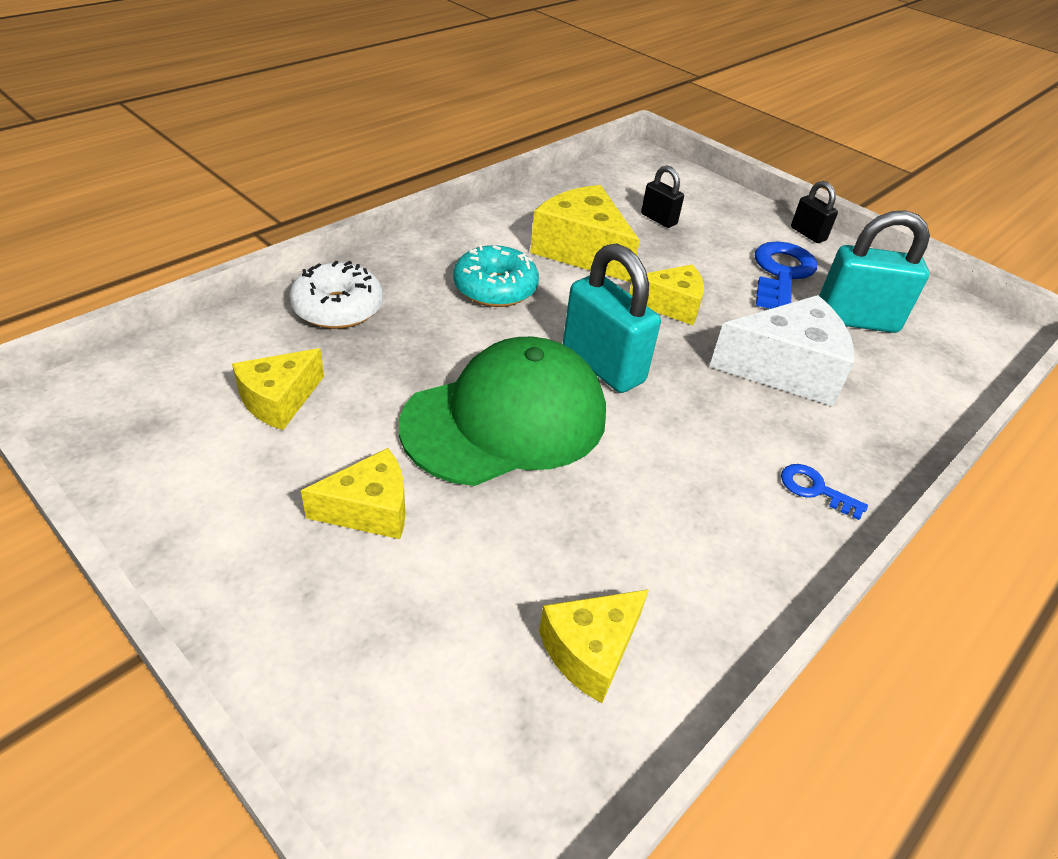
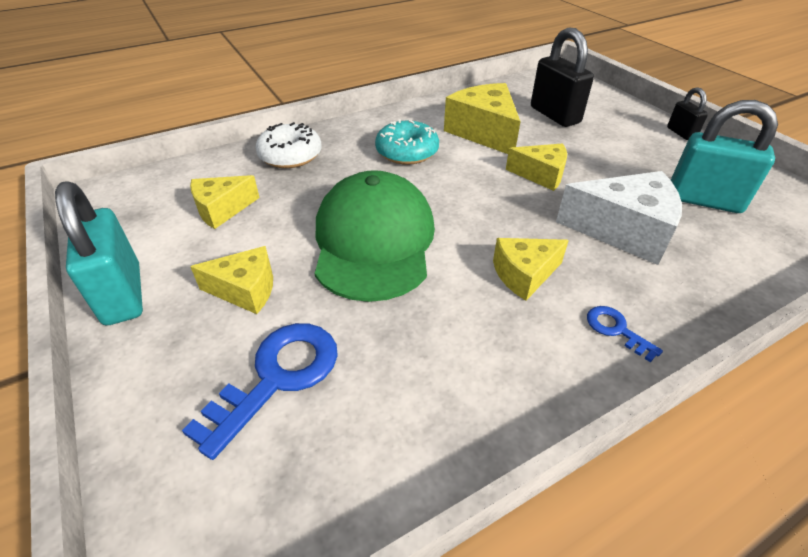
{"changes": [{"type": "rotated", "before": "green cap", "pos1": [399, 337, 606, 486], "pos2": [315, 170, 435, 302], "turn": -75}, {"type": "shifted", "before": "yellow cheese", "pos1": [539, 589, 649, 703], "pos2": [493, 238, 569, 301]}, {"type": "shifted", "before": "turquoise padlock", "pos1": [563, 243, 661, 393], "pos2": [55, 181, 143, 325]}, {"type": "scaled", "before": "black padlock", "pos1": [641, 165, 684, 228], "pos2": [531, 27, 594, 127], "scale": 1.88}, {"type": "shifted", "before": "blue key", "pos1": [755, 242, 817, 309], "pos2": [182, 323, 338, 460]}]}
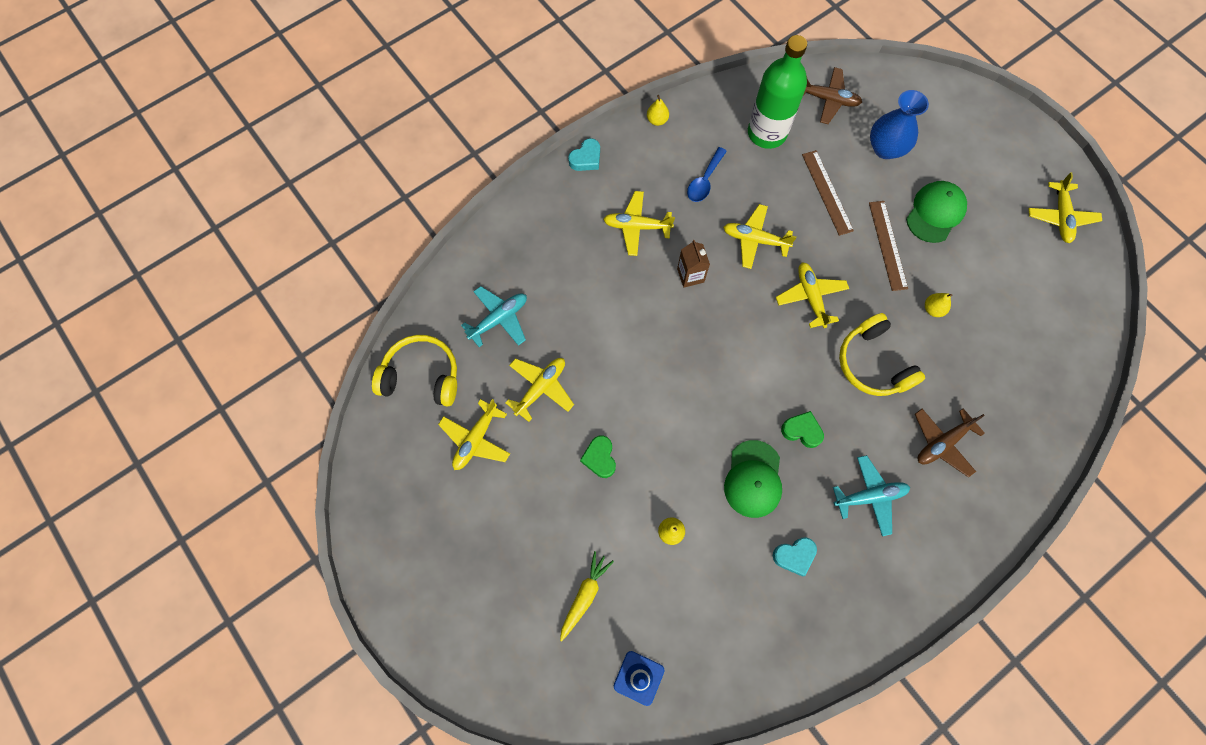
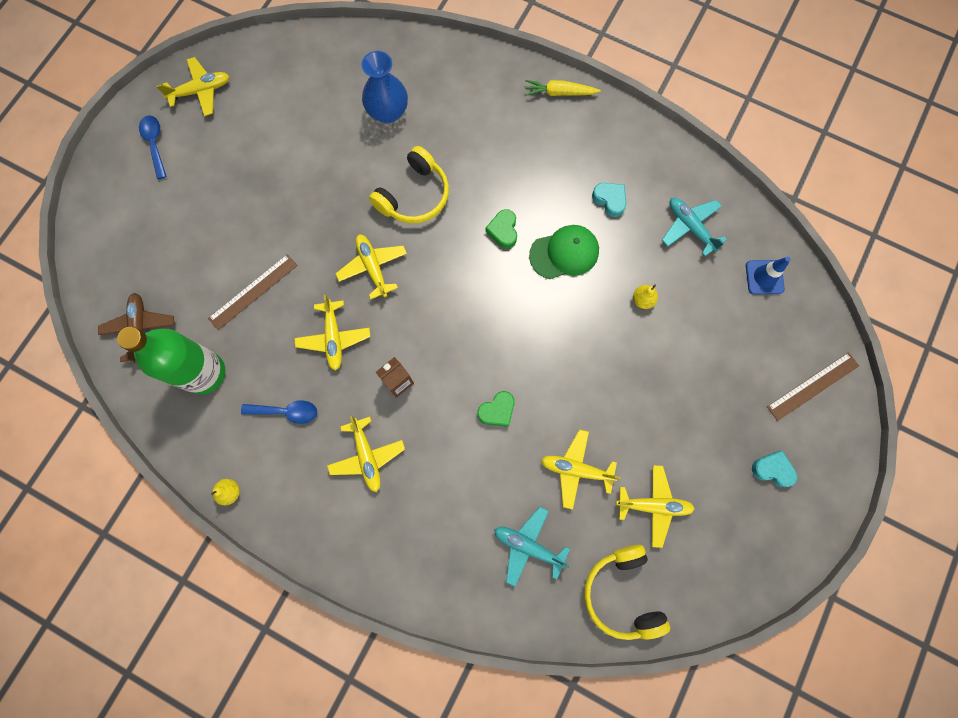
{"changes": [{"type": "shifted", "before": "yellow carrot", "pos1": [560, 551, 614, 642], "pos2": [525, 80, 601, 96]}, {"type": "shifted", "before": "turquoise heart", "pos1": [568, 138, 600, 171], "pos2": [752, 451, 797, 487]}, {"type": "shifted", "before": "green heart", "pos1": [580, 436, 616, 478], "pos2": [477, 391, 515, 427]}, {"type": "rotated", "before": "yellow plane", "pos1": [776, 262, 849, 328], "pos2": [335, 235, 407, 299], "turn": 105}, {"type": "shifted", "before": "turquoise plane", "pos1": [833, 455, 910, 536], "pos2": [662, 198, 727, 256]}, {"type": "shifted", "before": "brown ruler", "pos1": [869, 201, 908, 291], "pos2": [767, 352, 859, 421]}, {"type": "shifted", "before": "blue vase", "pos1": [870, 90, 929, 159], "pos2": [362, 51, 408, 123]}, {"type": "gone", "before": "green cap", "pos1": [906, 181, 967, 243]}, {"type": "gone", "before": "brown plane", "pos1": [915, 408, 985, 477]}, {"type": "gone", "before": "yellow pear", "pos1": [925, 293, 952, 317]}, {"type": "new", "after": "blue spoon", "pos2": [139, 115, 167, 179]}]}
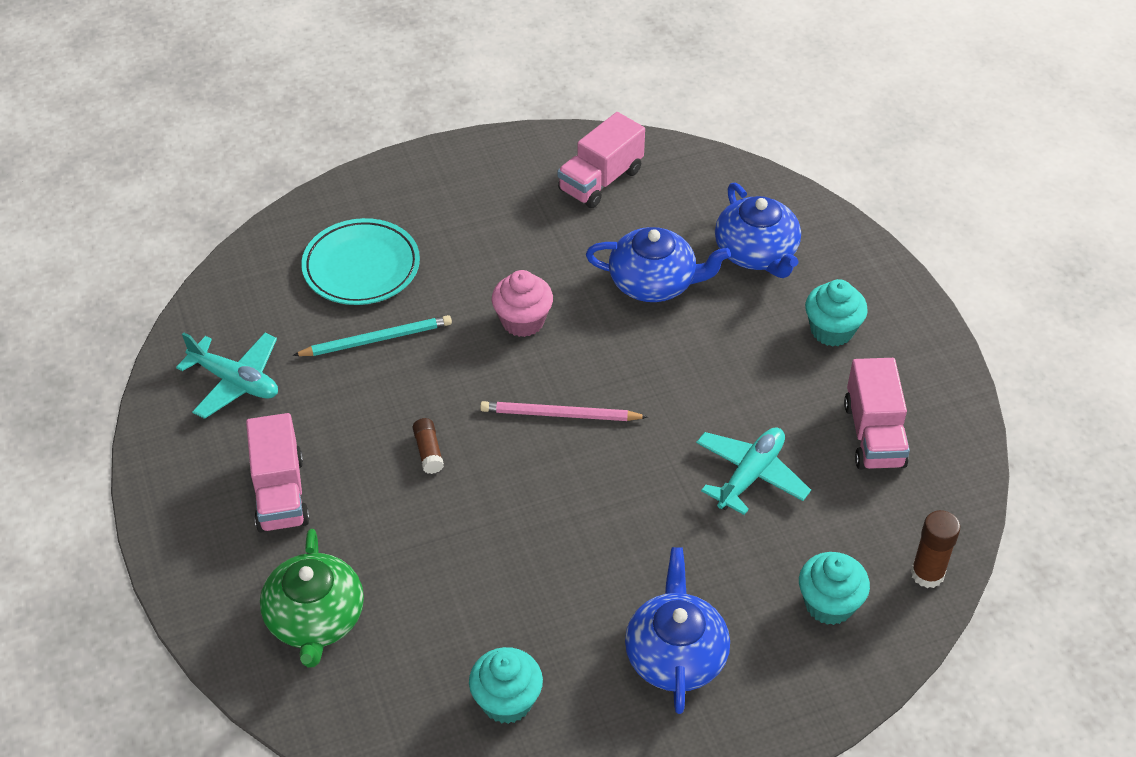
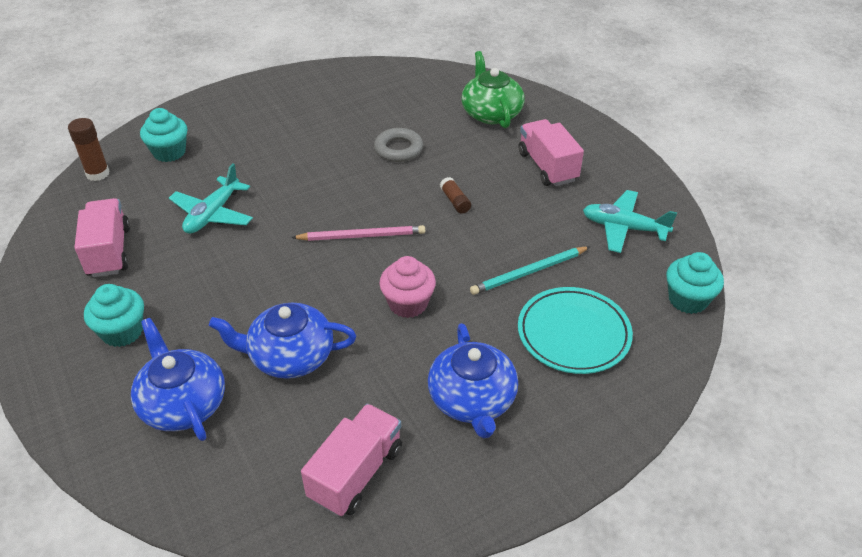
{"changes": [{"type": "shifted", "before": "turquoise cupcake", "pos1": [469, 647, 543, 724], "pos2": [666, 252, 724, 314]}, {"type": "shifted", "before": "blue teapot", "pos1": [625, 547, 730, 714], "pos2": [428, 323, 518, 439]}, {"type": "new", "after": "grey ring", "pos2": [374, 128, 423, 162]}]}
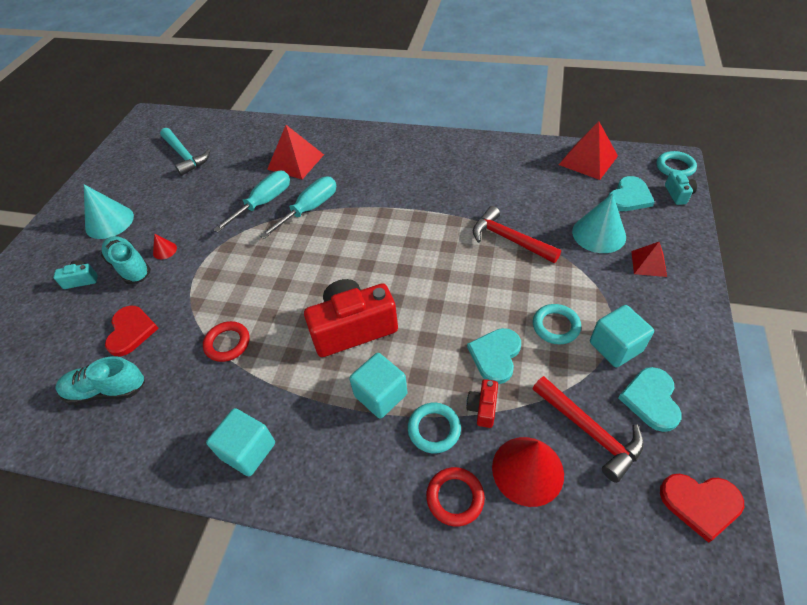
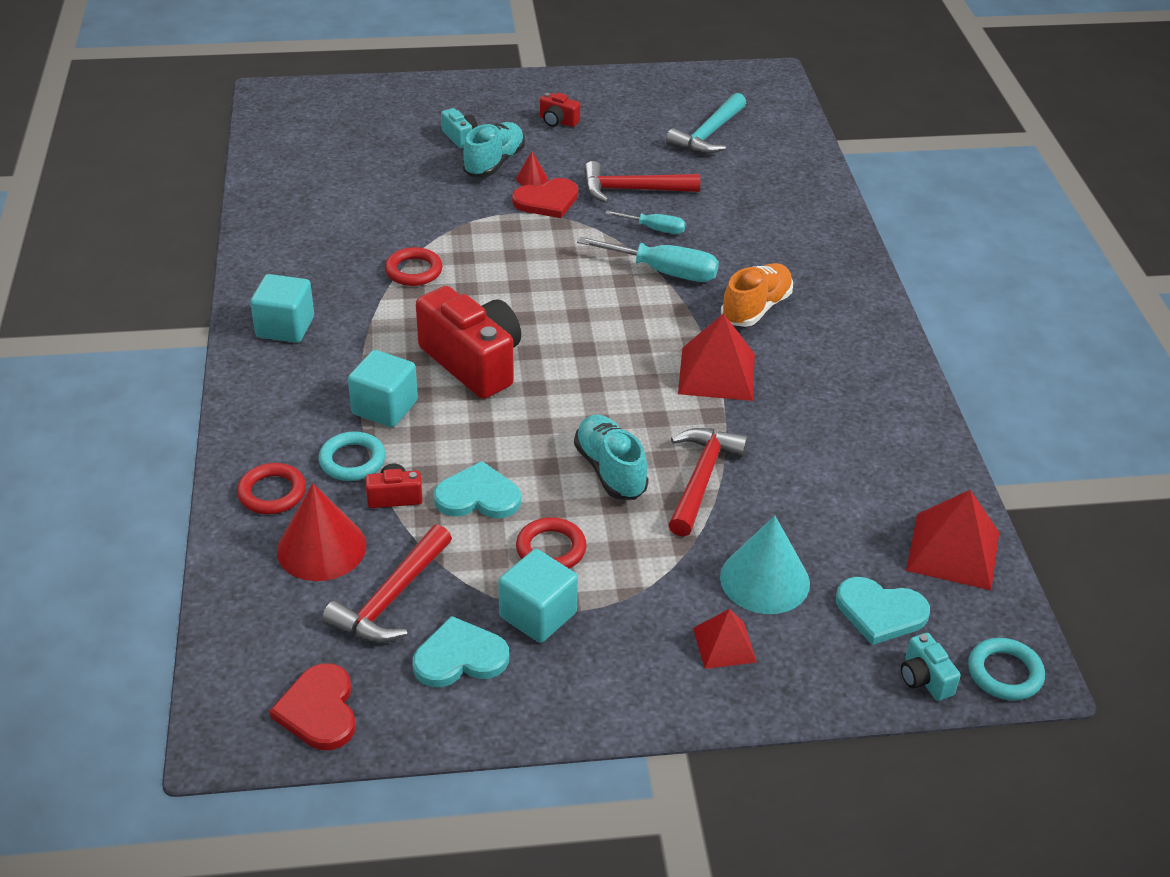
{"changes": [{"type": "shifted", "before": "turquoise shoe", "pos1": [55, 356, 145, 405], "pos2": [574, 415, 649, 500]}, {"type": "swapped", "before": "turquoise cone", "after": "red camera", "pos1": [84, 184, 134, 239], "pos2": [540, 93, 580, 127]}, {"type": "shifted", "before": "red heart", "pos1": [105, 306, 159, 356], "pos2": [512, 178, 578, 218]}, {"type": "scaled", "before": "turquoise screwdriver", "pos1": [213, 171, 290, 232], "pos2": [605, 210, 686, 234], "scale": 0.59}, {"type": "shifted", "before": "red pyramid", "pos1": [267, 125, 324, 179], "pos2": [678, 313, 755, 401]}, {"type": "repainted", "before": "turquoise ring", "after": "red ring", "pos1": [533, 304, 581, 344], "pos2": [516, 517, 587, 568]}, {"type": "rotated", "before": "turquoise camera", "pos1": [665, 171, 697, 205], "pos2": [901, 633, 961, 701], "turn": 90}, {"type": "new", "after": "red hammer", "pos2": [584, 161, 700, 203]}, {"type": "new", "after": "orange shoe", "pos2": [721, 263, 793, 327]}]}
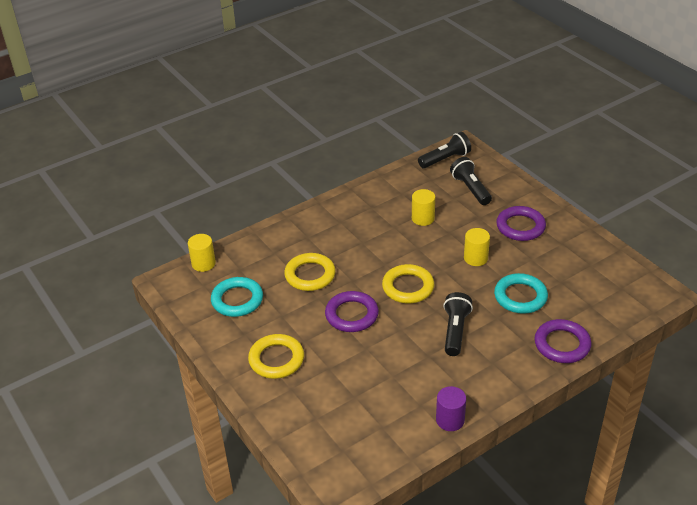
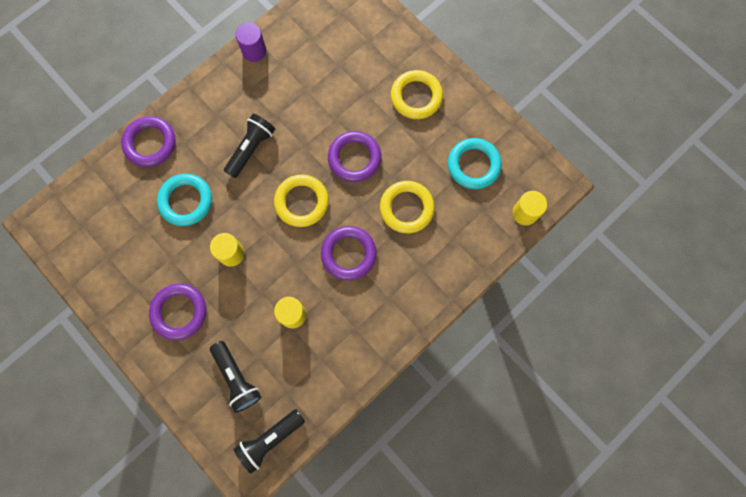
{"changes": [{"type": "rotated", "before": "black flashlight", "pos1": [443, 292, 473, 356], "pos2": [224, 114, 275, 178], "turn": -150}, {"type": "new", "after": "purple ring", "pos2": [321, 226, 377, 281]}]}
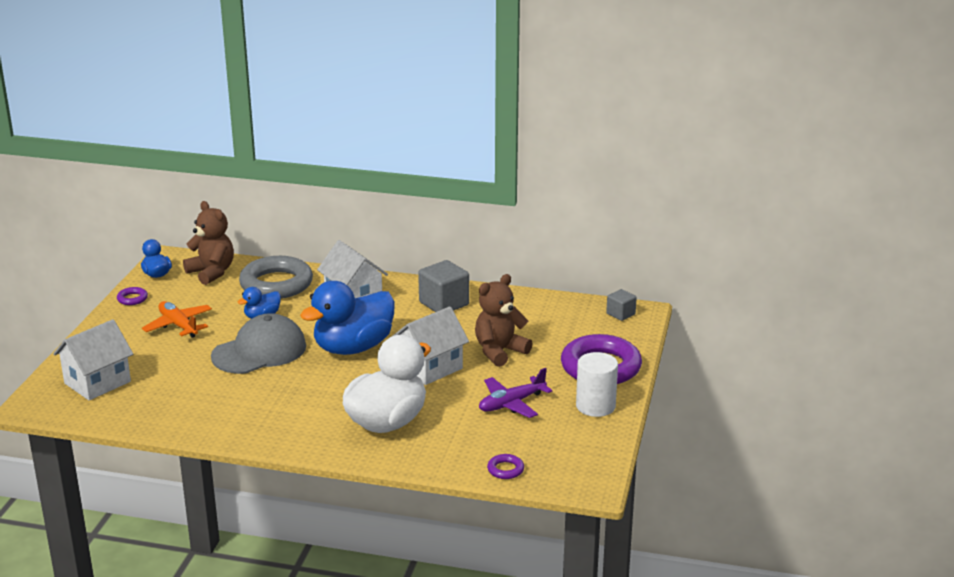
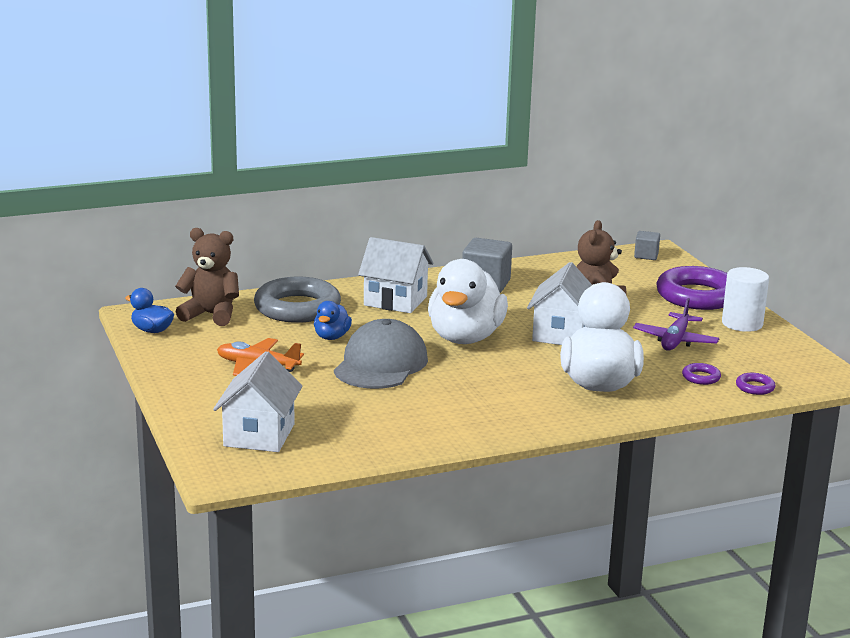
{"changes": [{"type": "shifted", "before": "purple ring", "pos1": [117, 287, 148, 305], "pos2": [682, 363, 721, 385]}, {"type": "repainted", "before": "blue duck", "after": "white duck", "pos1": [300, 281, 395, 355], "pos2": [428, 259, 508, 344]}]}
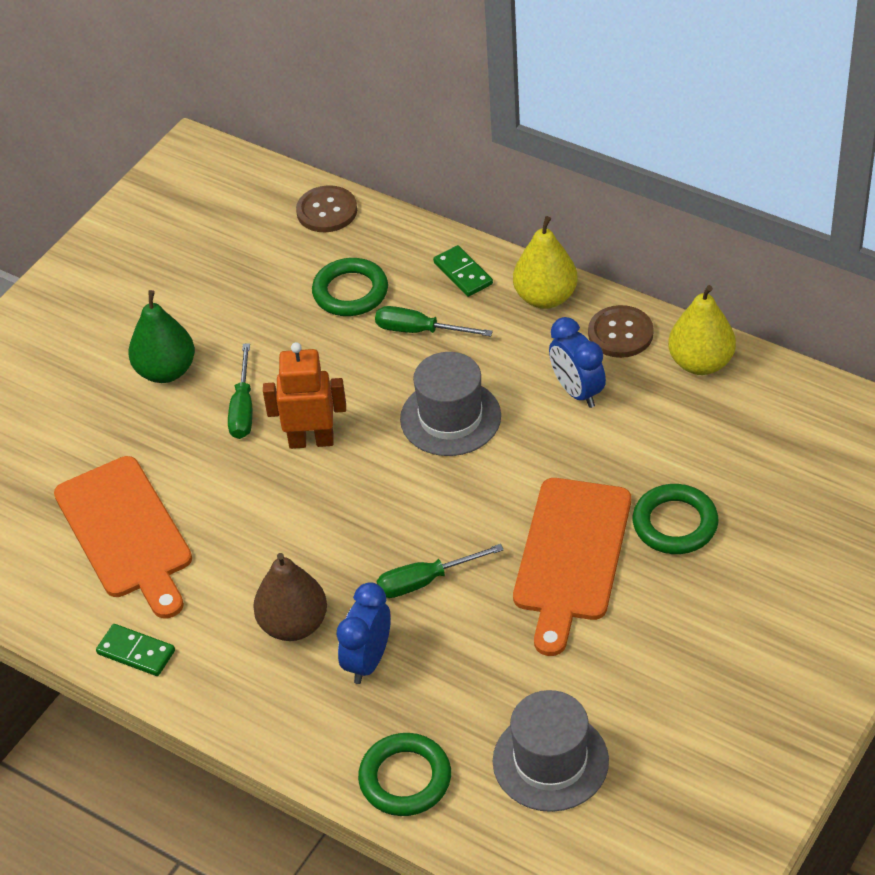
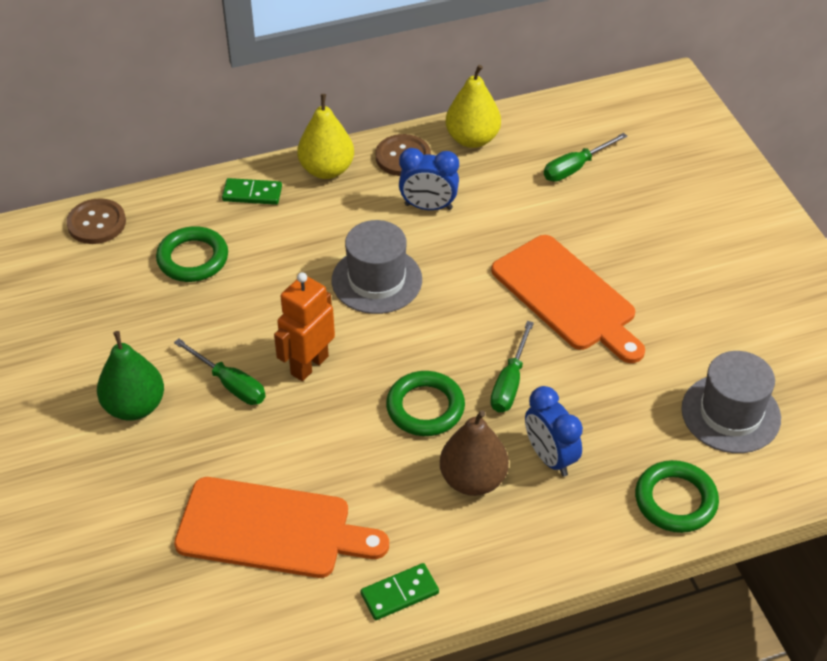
{"changes": [{"type": "shifted", "before": "green screwdriver", "pos1": [375, 306, 493, 337], "pos2": [544, 133, 628, 182]}, {"type": "shifted", "before": "green ring", "pos1": [633, 484, 718, 554], "pos2": [386, 371, 465, 436]}]}
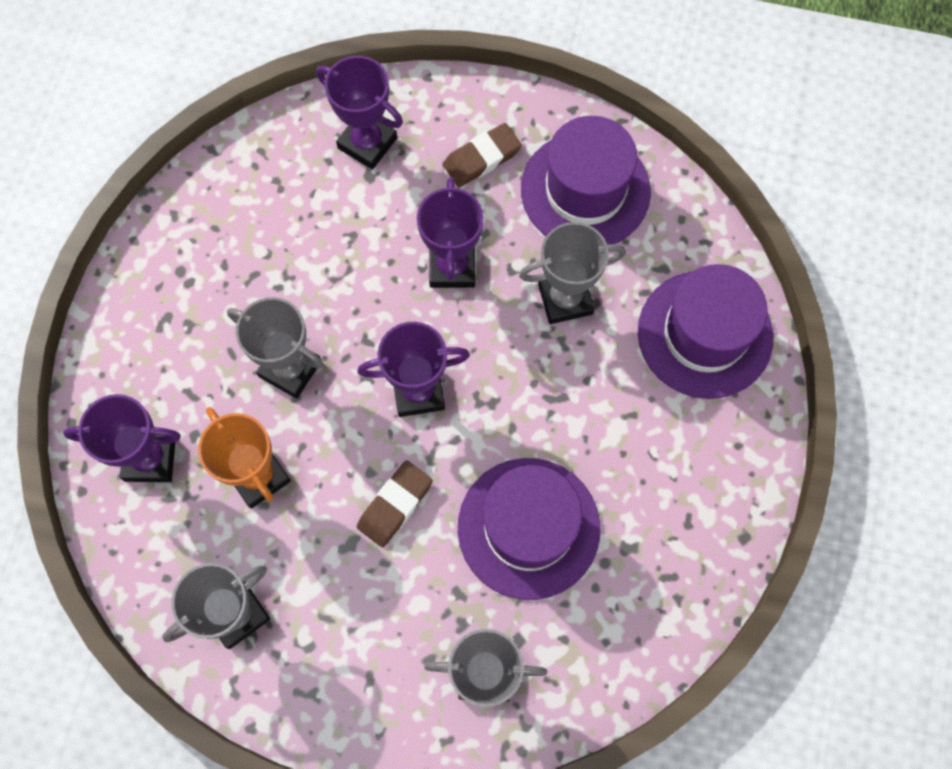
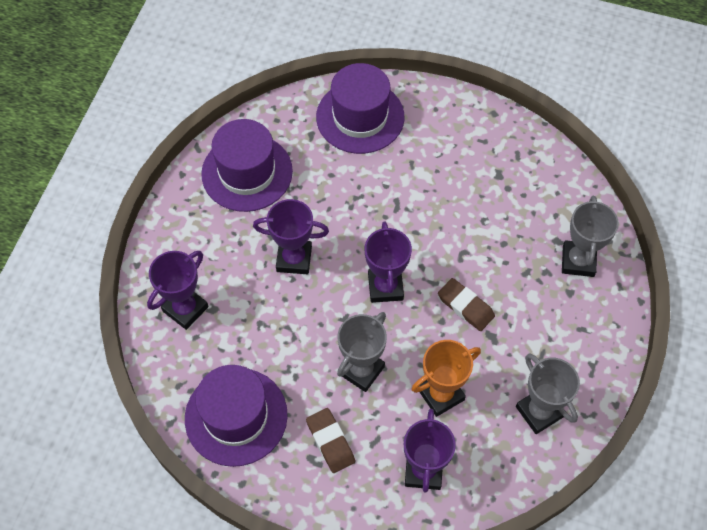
{"changes": [{"type": "shifted", "before": "brown eraser", "pos1": [443, 123, 522, 187], "pos2": [306, 408, 355, 473]}, {"type": "shifted", "before": "purple hat", "pos1": [458, 458, 600, 600], "pos2": [185, 365, 288, 467]}, {"type": "gone", "before": "grey trophy", "pos1": [519, 222, 626, 324]}]}
